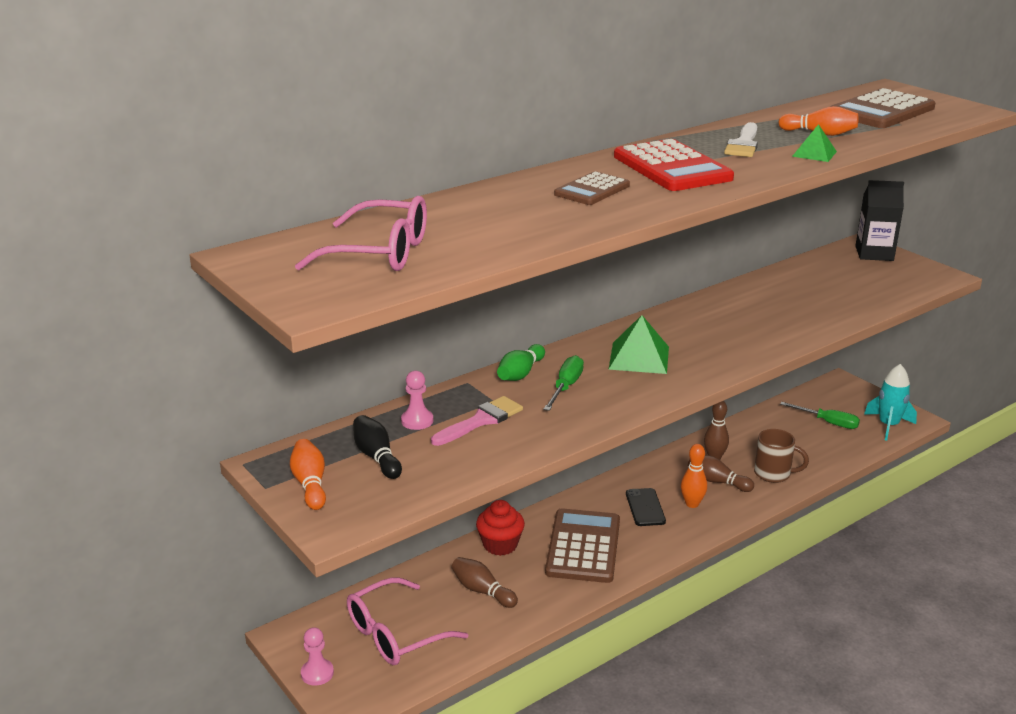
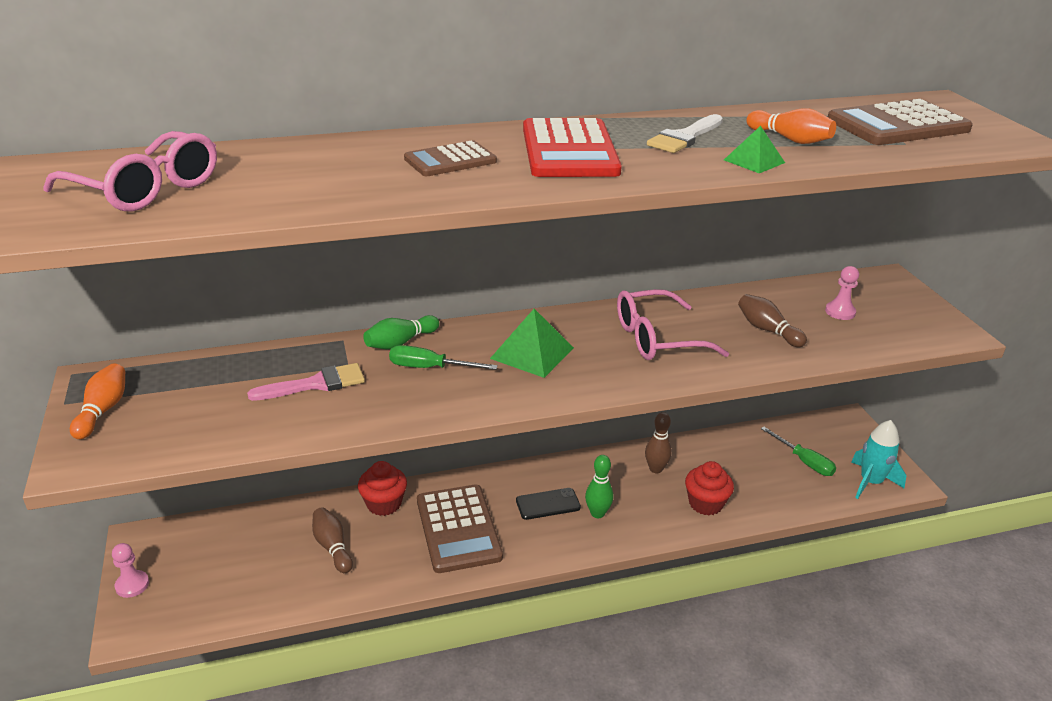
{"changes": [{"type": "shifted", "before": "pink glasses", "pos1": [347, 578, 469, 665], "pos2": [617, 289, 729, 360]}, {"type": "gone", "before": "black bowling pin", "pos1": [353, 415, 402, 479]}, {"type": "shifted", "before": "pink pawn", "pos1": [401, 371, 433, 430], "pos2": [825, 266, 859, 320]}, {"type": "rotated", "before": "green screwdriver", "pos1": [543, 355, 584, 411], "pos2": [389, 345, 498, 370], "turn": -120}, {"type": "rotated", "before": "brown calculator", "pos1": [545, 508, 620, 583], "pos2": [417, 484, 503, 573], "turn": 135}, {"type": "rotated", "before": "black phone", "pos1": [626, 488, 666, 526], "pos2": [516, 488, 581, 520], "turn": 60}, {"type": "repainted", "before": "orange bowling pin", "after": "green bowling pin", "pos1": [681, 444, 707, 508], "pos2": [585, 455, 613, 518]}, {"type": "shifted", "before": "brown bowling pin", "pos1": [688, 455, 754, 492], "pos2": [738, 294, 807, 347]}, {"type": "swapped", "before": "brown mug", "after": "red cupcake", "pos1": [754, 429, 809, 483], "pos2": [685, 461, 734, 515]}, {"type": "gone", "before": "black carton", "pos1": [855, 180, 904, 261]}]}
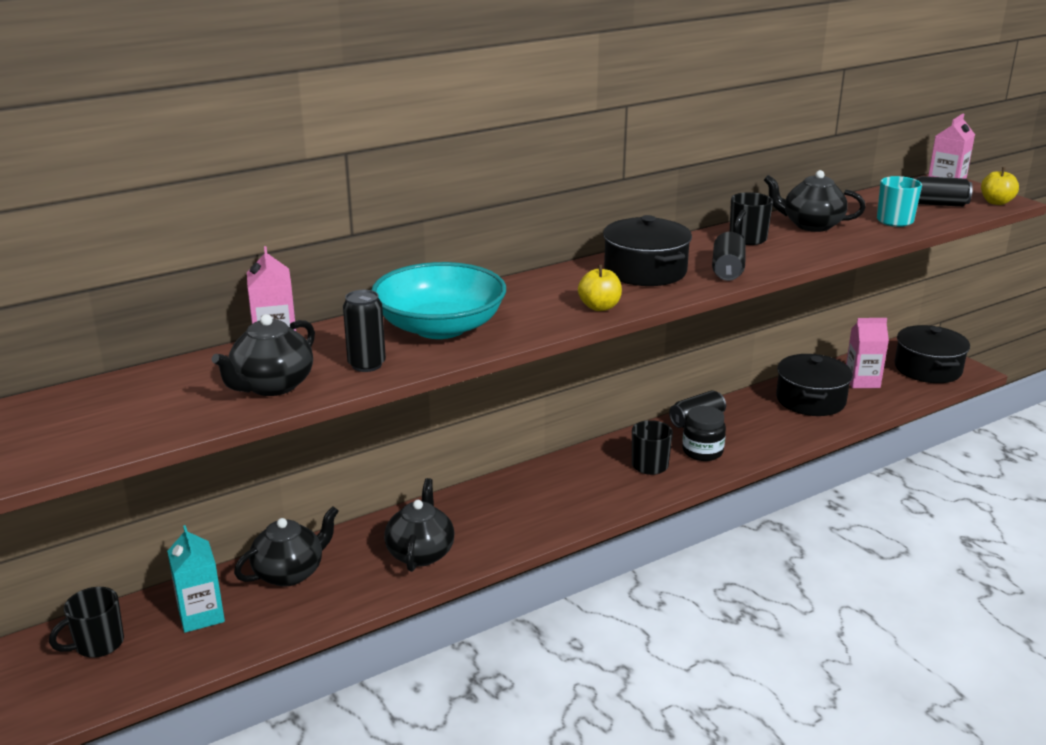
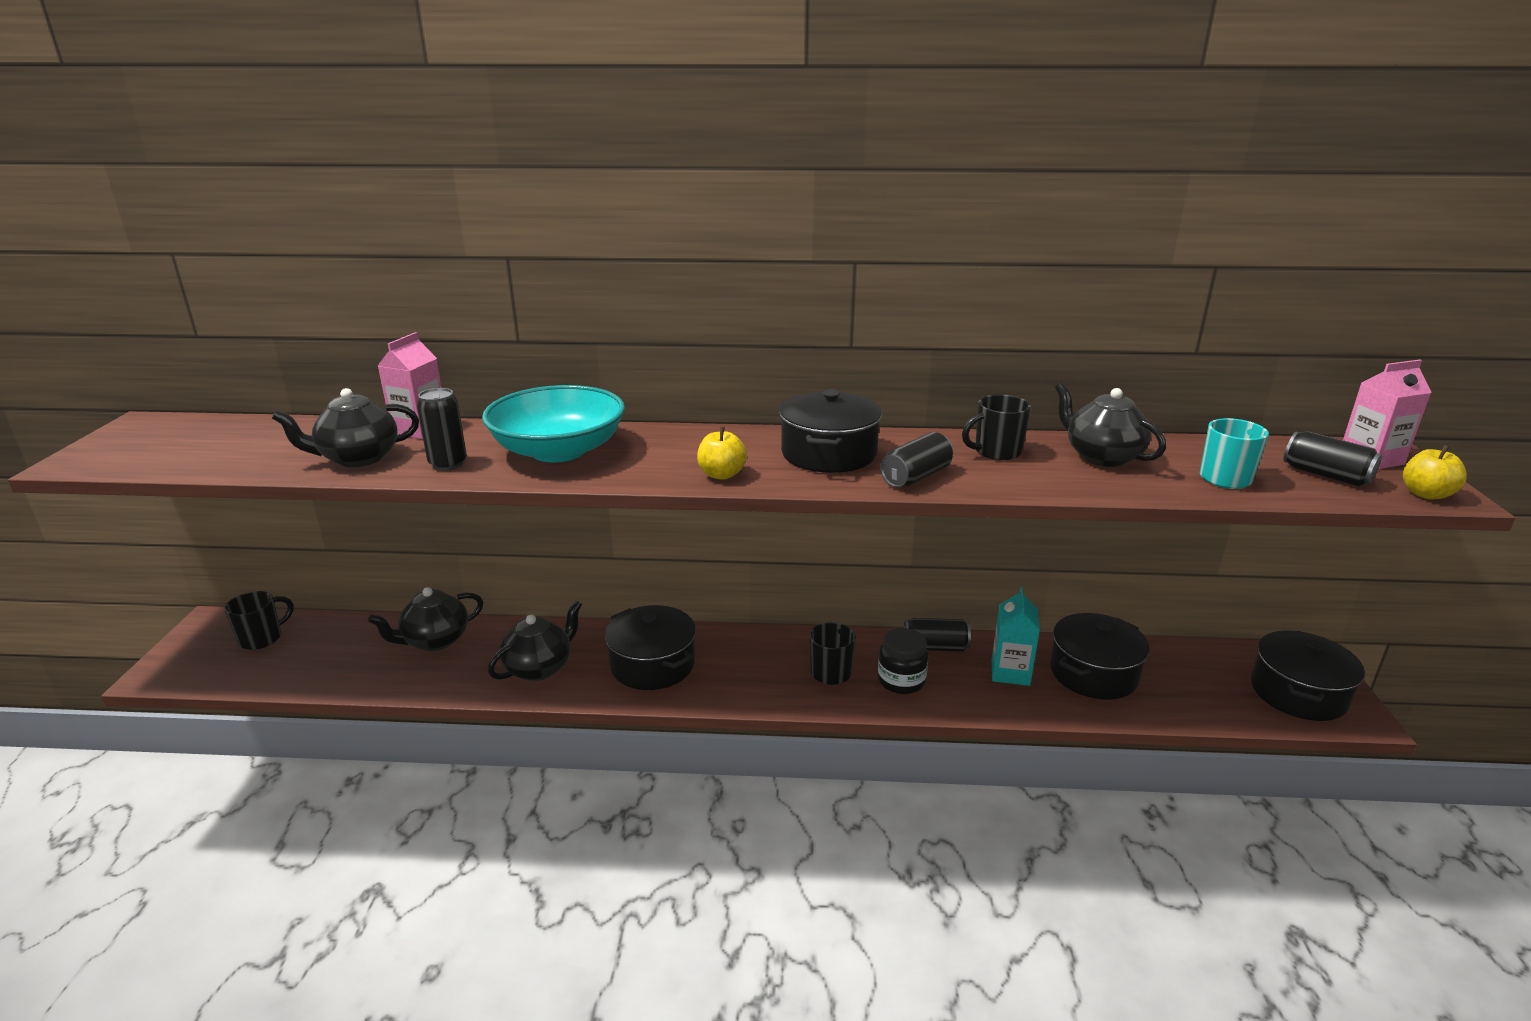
{"changes": [{"type": "rotated", "before": "black mug", "pos1": [49, 587, 124, 658], "pos2": [224, 591, 294, 650], "turn": 135}, {"type": "shifted", "before": "turquoise carton", "pos1": [167, 525, 225, 633], "pos2": [991, 587, 1040, 686]}, {"type": "rotated", "before": "black teapot", "pos1": [234, 506, 339, 587], "pos2": [368, 587, 483, 651], "turn": 150}, {"type": "gone", "before": "pink carton", "pos1": [846, 318, 889, 388]}, {"type": "new", "after": "black pot", "pos2": [605, 605, 696, 690]}]}
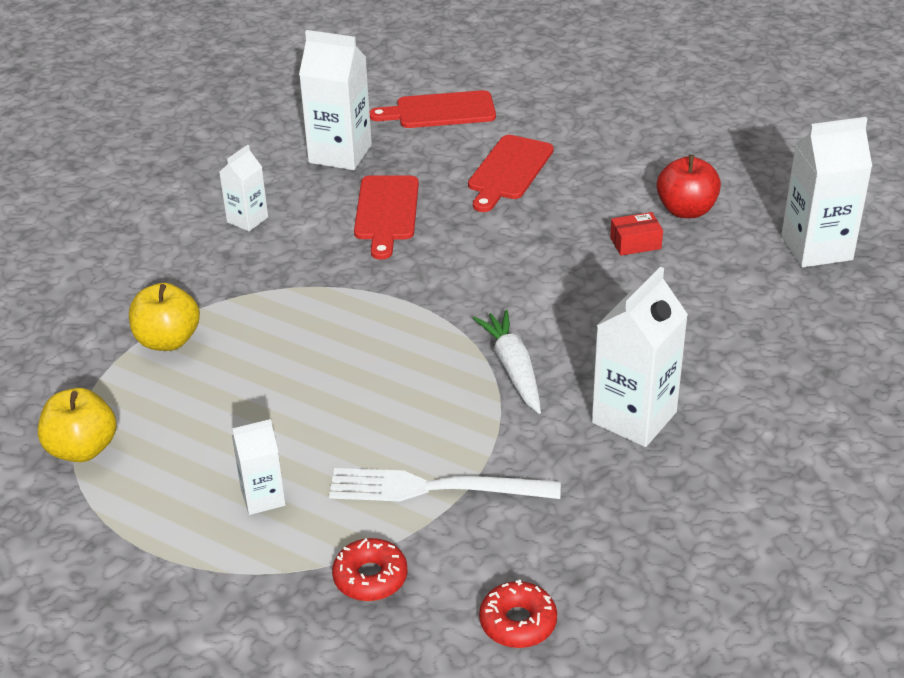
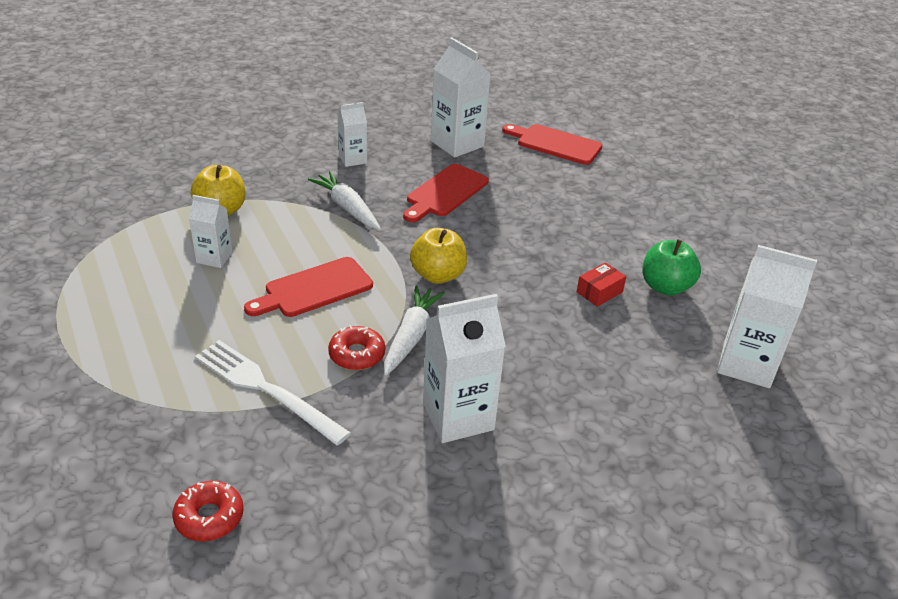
{"changes": [{"type": "shifted", "before": "yellow apple", "pos1": [38, 388, 117, 462], "pos2": [410, 228, 467, 284]}, {"type": "shifted", "before": "white carton", "pos1": [232, 419, 286, 515], "pos2": [189, 195, 232, 268]}, {"type": "shifted", "before": "red donut", "pos1": [332, 538, 408, 601], "pos2": [328, 325, 385, 370]}, {"type": "shifted", "before": "red cutting board", "pos1": [468, 135, 554, 212], "pos2": [244, 257, 373, 317]}, {"type": "rotated", "before": "red box", "pos1": [610, 212, 663, 256], "pos2": [577, 262, 626, 307], "turn": -60}, {"type": "repainted", "before": "red apple", "after": "green apple", "pos1": [657, 155, 721, 218], "pos2": [642, 239, 701, 296]}, {"type": "new", "after": "white carrot", "pos2": [308, 171, 381, 230]}]}
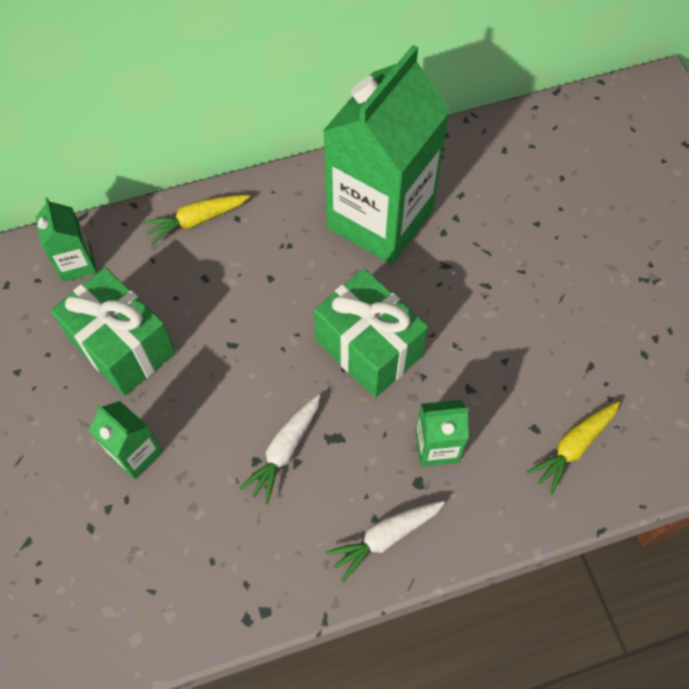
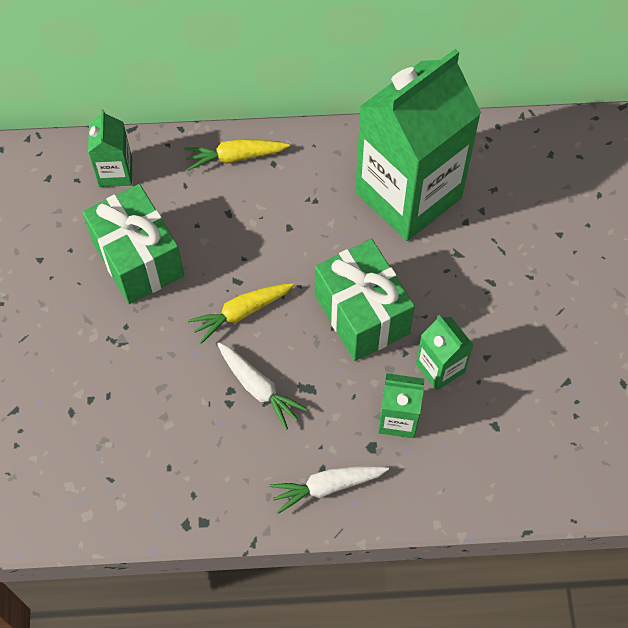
{"changes": [{"type": "shifted", "before": "green carton", "pos1": [89, 401, 163, 479], "pos2": [416, 315, 473, 391]}, {"type": "rotated", "before": "white carrot", "pos1": [240, 394, 320, 505], "pos2": [217, 343, 308, 430], "turn": -90}, {"type": "shifted", "before": "yellow carrot", "pos1": [527, 402, 620, 495], "pos2": [188, 283, 295, 344]}]}
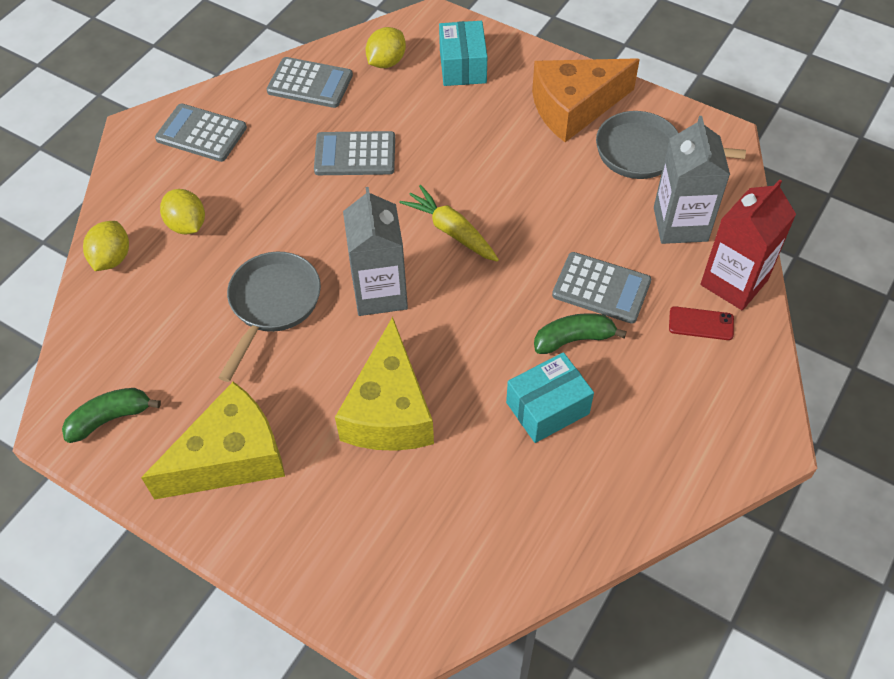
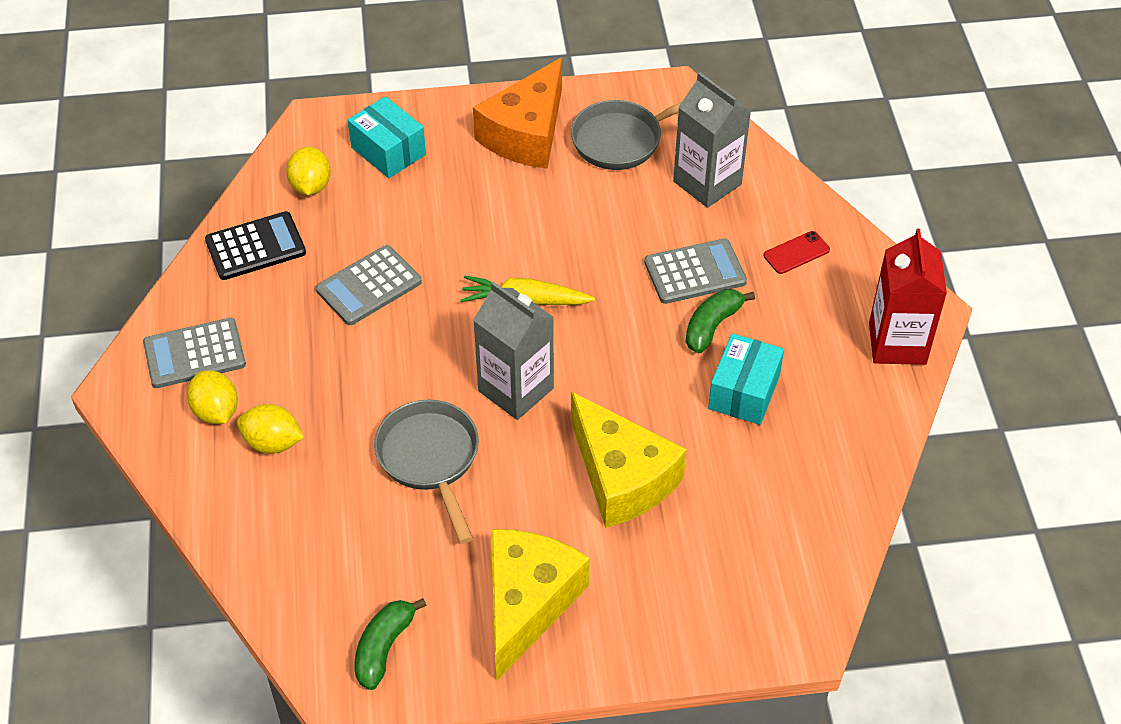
{"changes": [{"type": "shifted", "before": "yellow lemon", "pos1": [83, 221, 129, 271], "pos2": [187, 370, 238, 424]}, {"type": "repainted", "before": "grey calculator", "after": "black calculator", "pos1": [267, 57, 353, 108], "pos2": [205, 211, 306, 280]}, {"type": "shifted", "before": "red carton", "pos1": [700, 179, 796, 310], "pos2": [869, 229, 947, 365]}]}
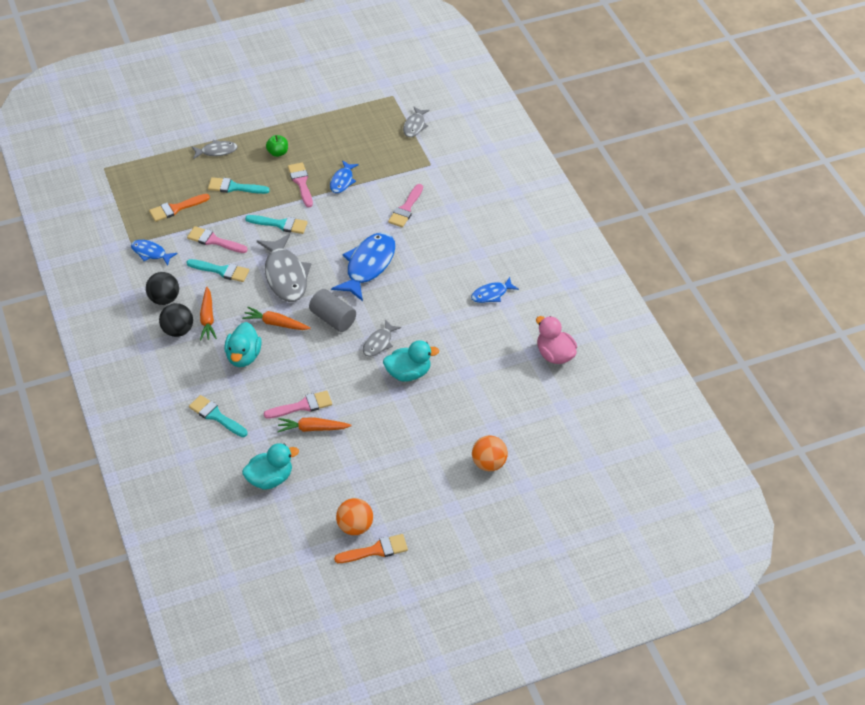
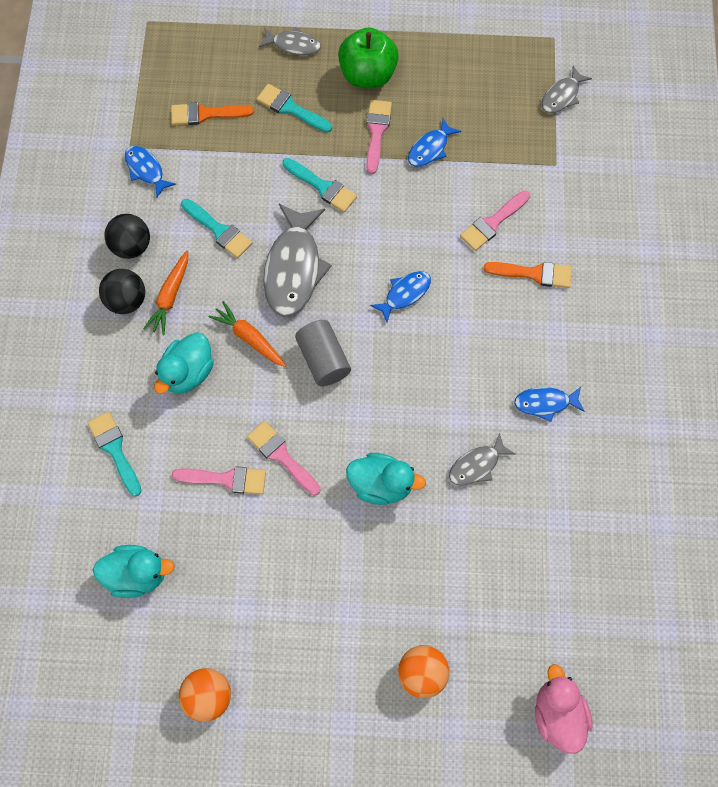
{"changes": [{"type": "shifted", "before": "pink brush", "pos1": [187, 226, 248, 253], "pos2": [247, 421, 321, 496]}, {"type": "scaled", "before": "green apple", "pos1": [266, 135, 288, 157], "pos2": [338, 27, 399, 88], "scale": 1.95}, {"type": "gone", "before": "orange carrot", "pos1": [278, 418, 352, 432]}, {"type": "scaled", "before": "blue fish", "pos1": [331, 232, 395, 301], "pos2": [370, 271, 431, 322], "scale": 0.53}, {"type": "shifted", "before": "orange brush", "pos1": [334, 534, 408, 563], "pos2": [484, 262, 572, 288]}, {"type": "shifted", "before": "grey fish", "pos1": [363, 320, 401, 357], "pos2": [449, 433, 515, 486]}, {"type": "shifted", "before": "pink duck", "pos1": [536, 316, 577, 364], "pos2": [535, 664, 593, 754]}]}
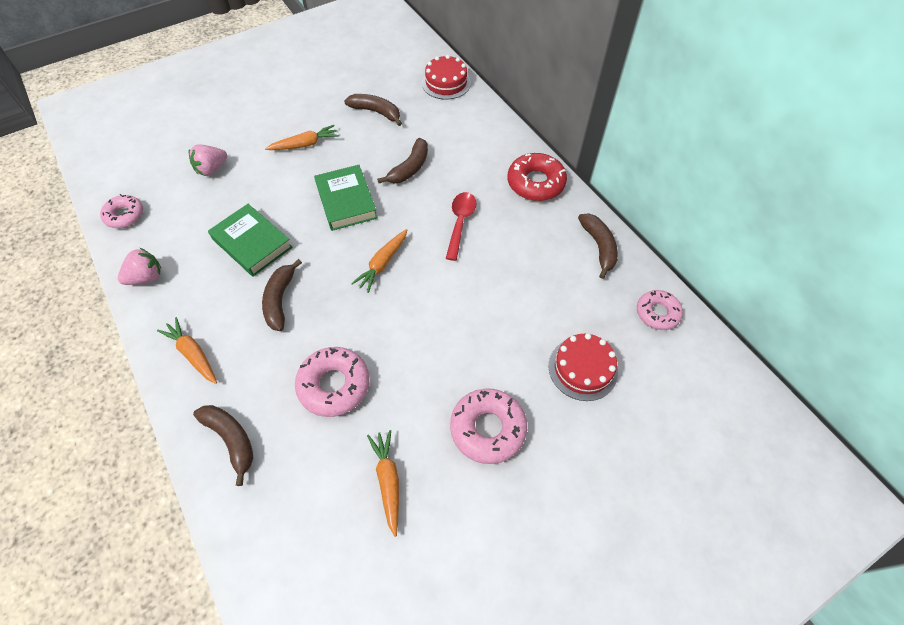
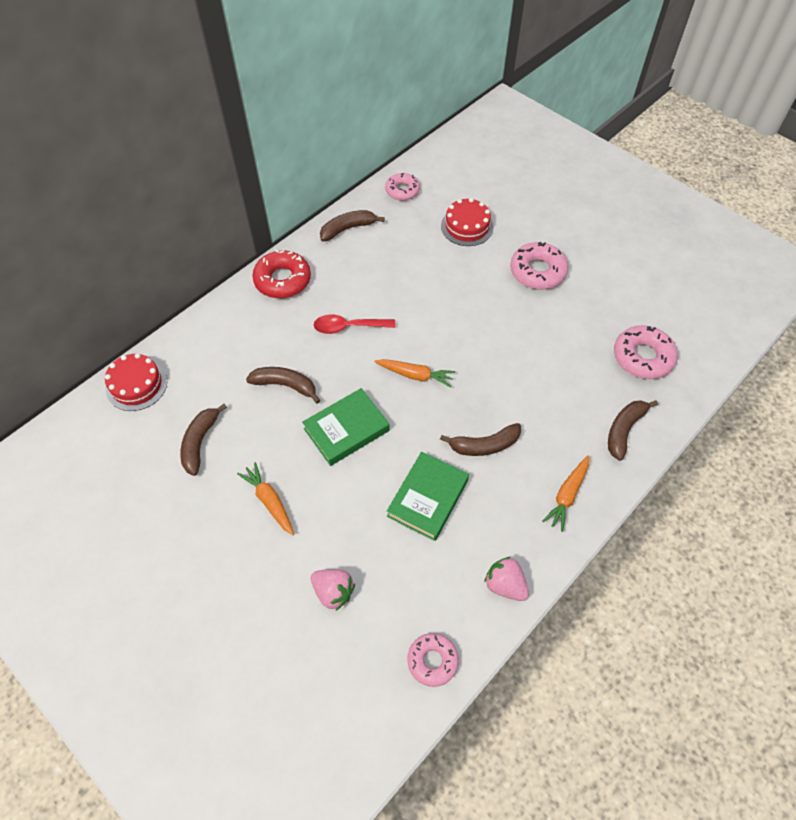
{"changes": [{"type": "shifted", "before": "pink donut", "pos1": [295, 347, 370, 417], "pos2": [614, 325, 678, 379]}, {"type": "gone", "before": "orange carrot", "pos1": [367, 430, 399, 537]}]}
